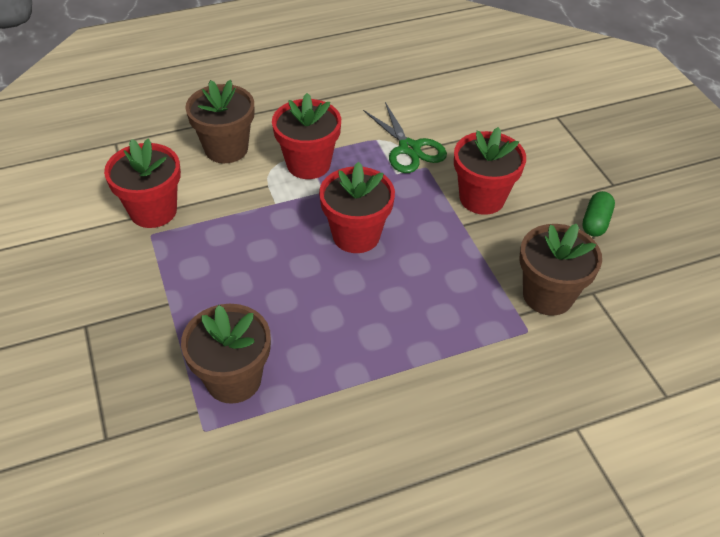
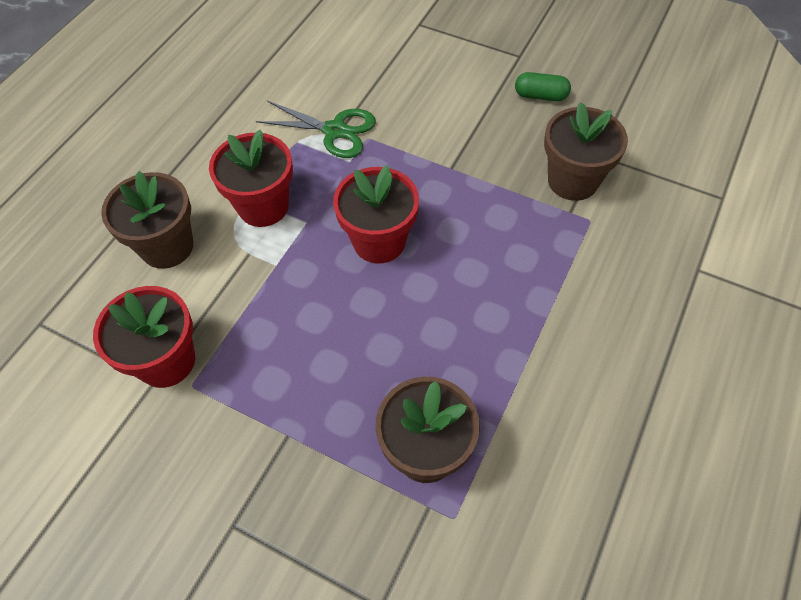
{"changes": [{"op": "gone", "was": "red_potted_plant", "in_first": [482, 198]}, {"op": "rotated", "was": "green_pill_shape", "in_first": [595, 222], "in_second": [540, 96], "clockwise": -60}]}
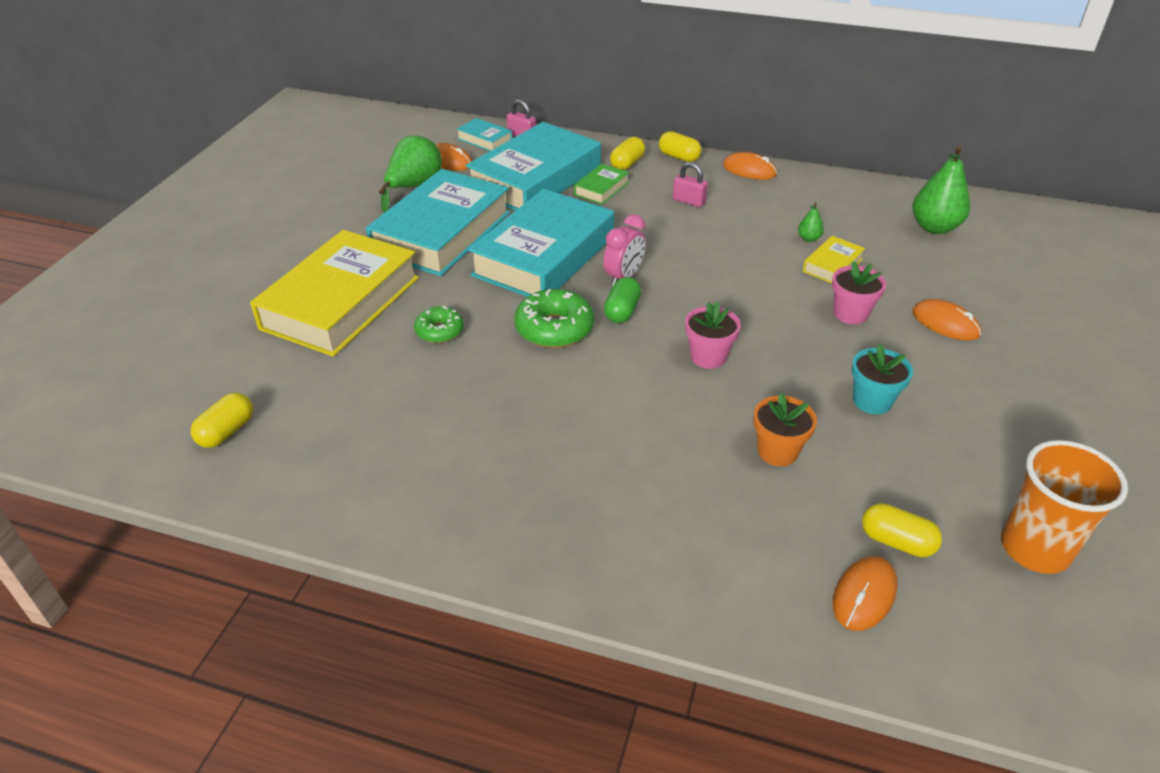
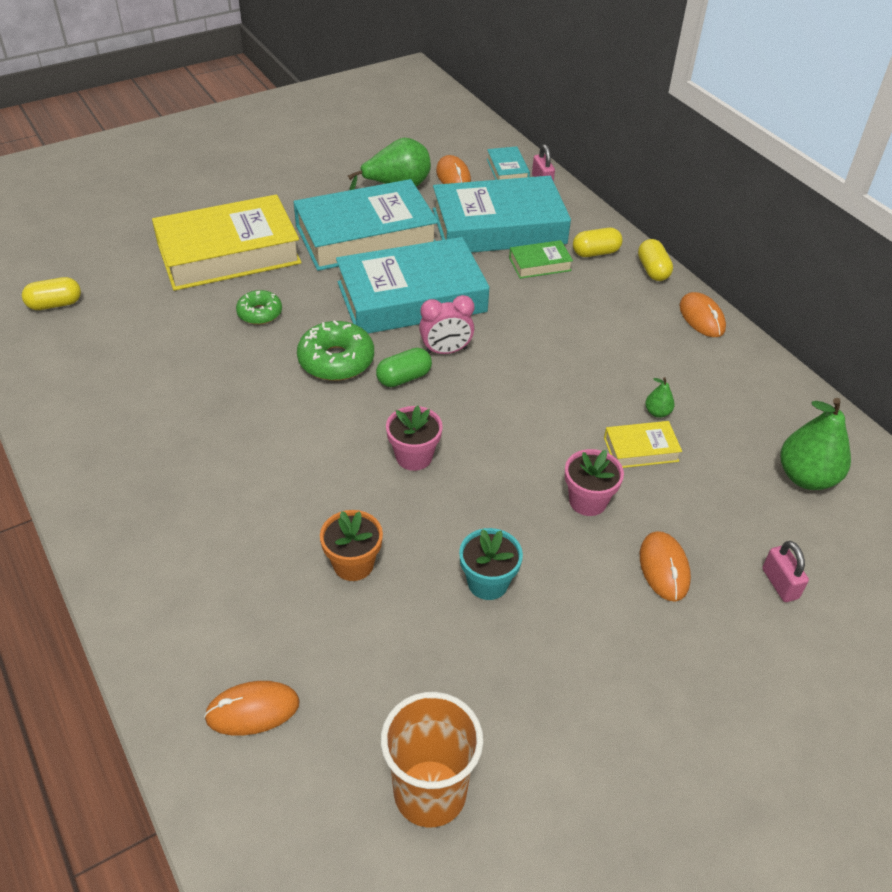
{"changes": [{"op": "shifted", "was": "pink_padlock", "in_first": [689, 201], "in_second": [780, 583]}, {"op": "gone", "was": "yellow_pill_shape", "in_first": [896, 542]}]}
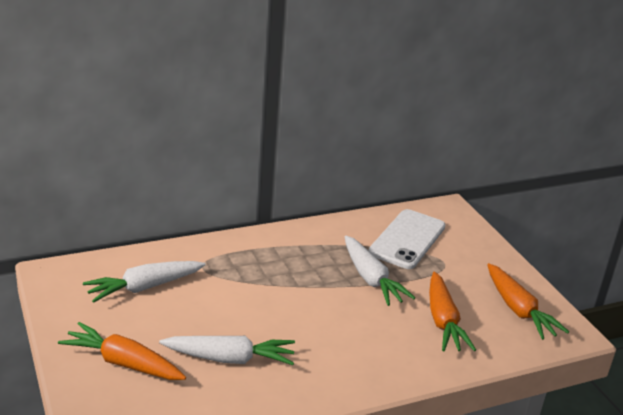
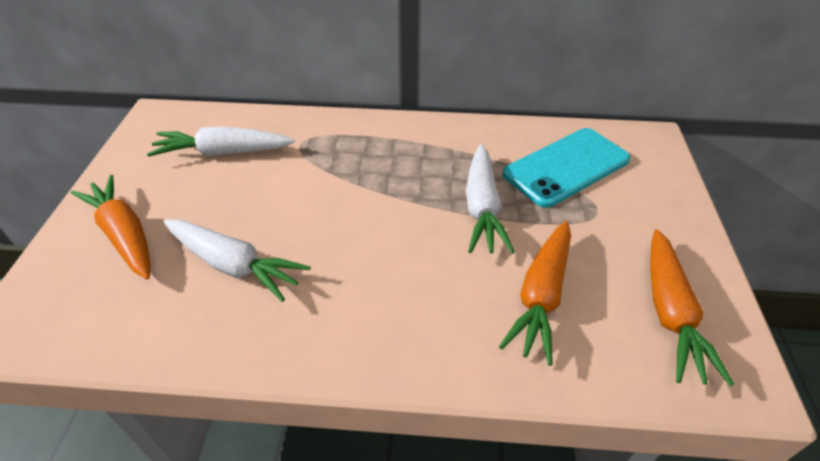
{"changes": [{"op": "repainted", "was": "pure_white_mobile_phone", "now": "turquoise_mobile_phone", "in_first": [407, 239], "in_second": [566, 167]}]}
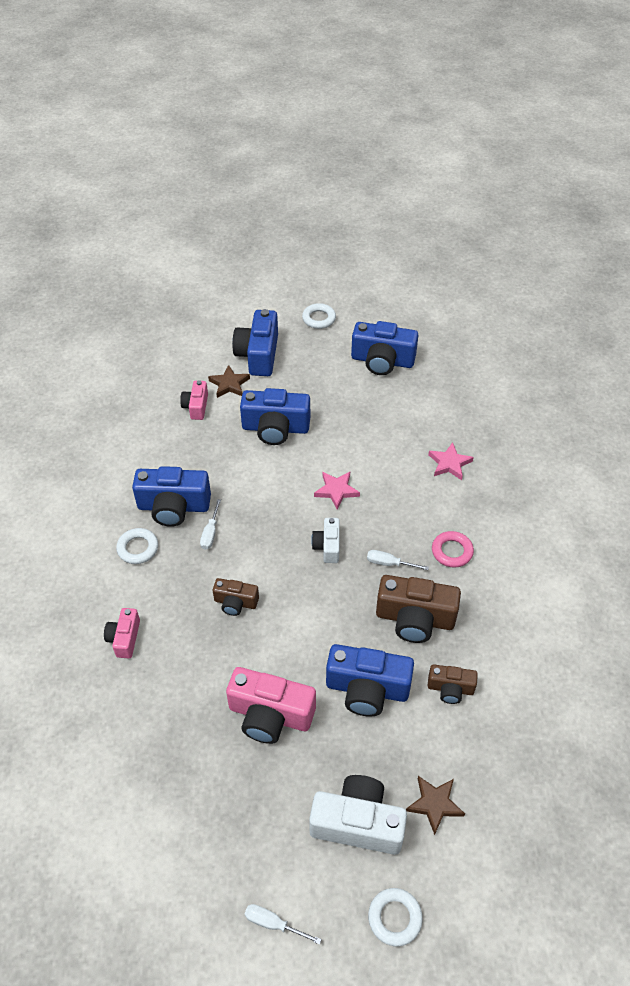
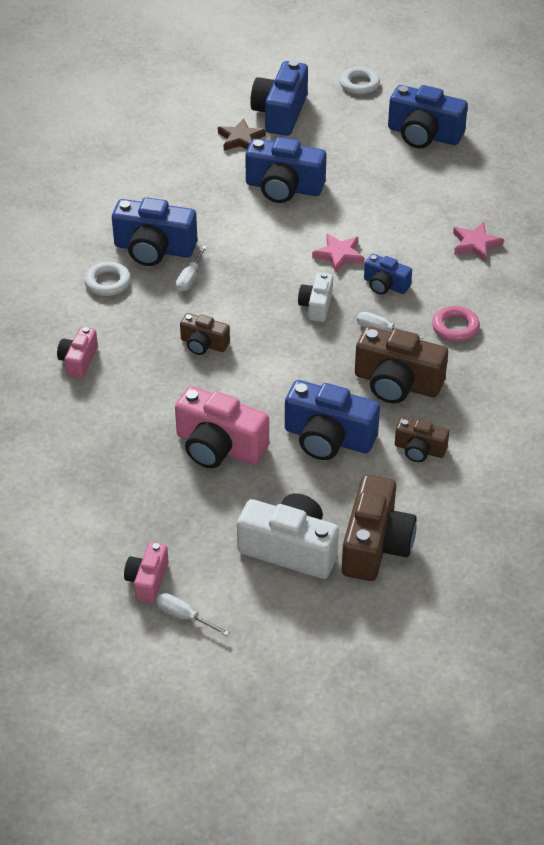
{"changes": [{"op": "shifted", "was": "pink_photo_camera", "in_first": [196, 406], "in_second": [147, 580]}, {"op": "gone", "was": "pure_white_hoop", "in_first": [394, 918]}, {"op": "swapped", "was": "dark_brown_star", "now": "dark_brown_photo_camera", "in_first": [434, 804], "in_second": [375, 545]}, {"op": "new", "now": "cobalt_photo_camera", "in_second": [385, 285]}]}
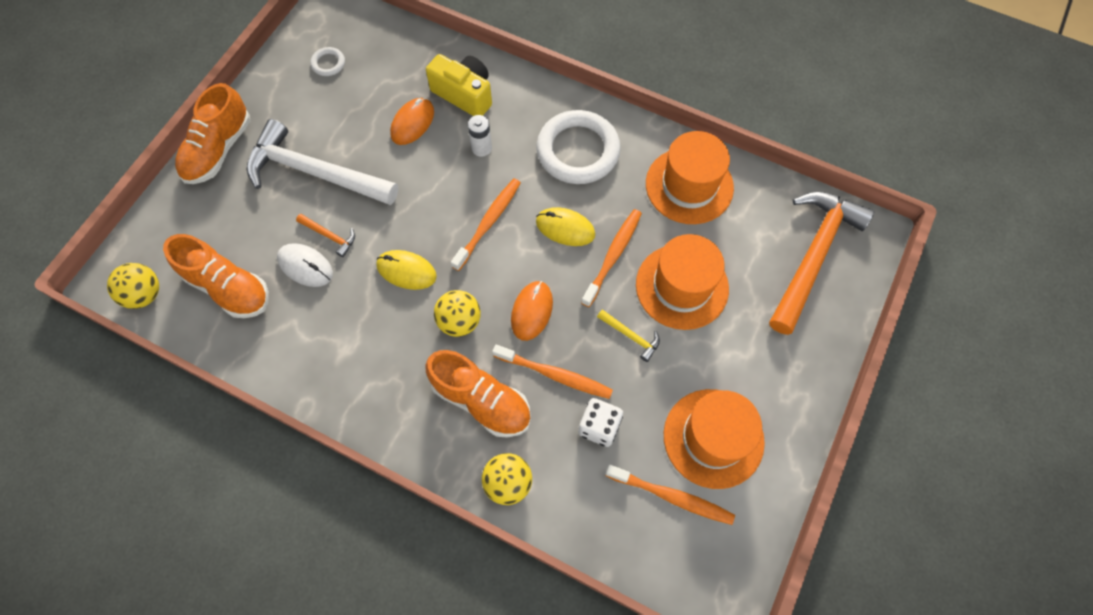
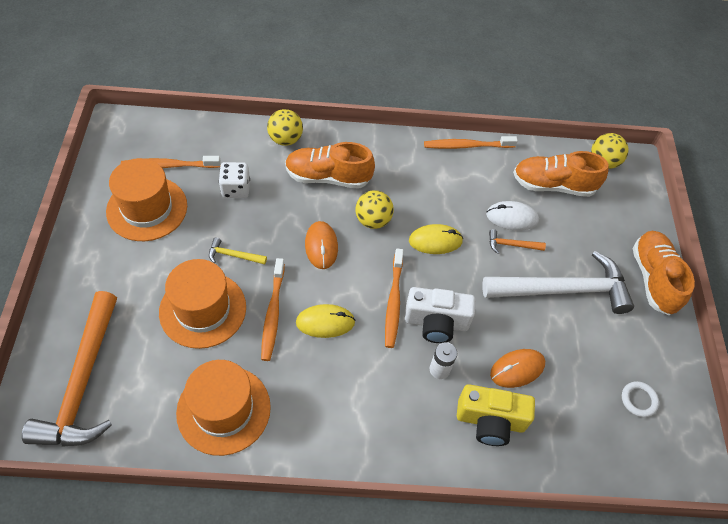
{"changes": [{"op": "rotated", "was": "orange_PC_mouse", "in_first": [412, 123], "in_second": [517, 369], "clockwise": 60}, {"op": "shifted", "was": "orange_tooth_brush", "in_first": [554, 374], "in_second": [467, 146]}, {"op": "gone", "was": "pure_white_hoop", "in_first": [578, 151]}, {"op": "new", "now": "pure_white_photo_camera", "in_second": [436, 323]}]}
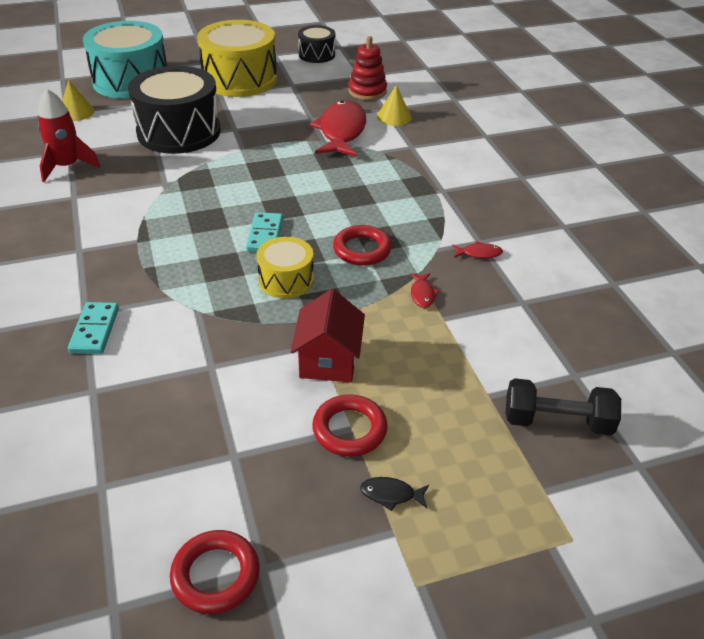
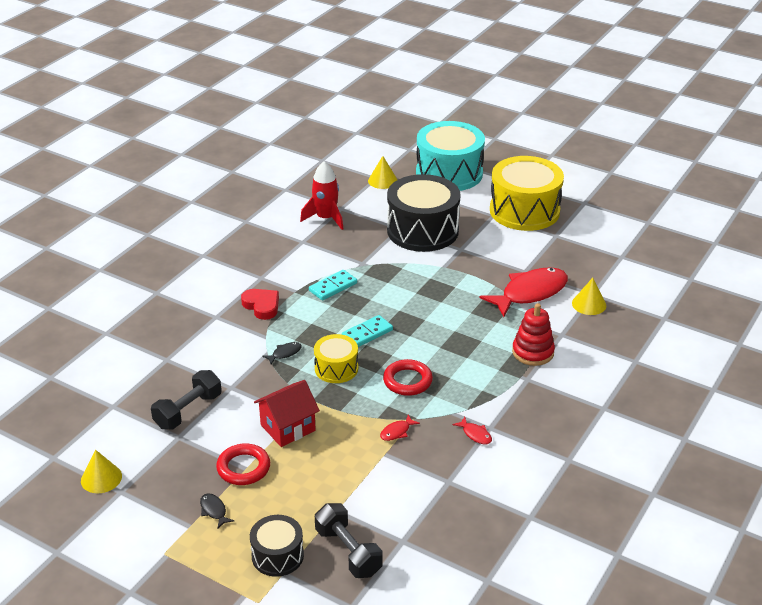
{"changes": [{"op": "shifted", "was": "turquoise_domino_tile", "in_first": [95, 330], "in_second": [333, 287]}, {"op": "swapped", "was": "red_hoop", "now": "yellow_cone", "in_first": [215, 575], "in_second": [101, 478]}, {"op": "shifted", "was": "jet-black_drum", "in_first": [317, 55], "in_second": [277, 555]}, {"op": "shifted", "was": "red_ring_stacker", "in_first": [367, 91], "in_second": [533, 352]}, {"op": "new", "now": "jet-black_hand_weight", "in_second": [188, 411]}, {"op": "new", "now": "red_love_heart", "in_second": [262, 306]}, {"op": "new", "now": "jet-black_fish_figure", "in_second": [285, 353]}]}
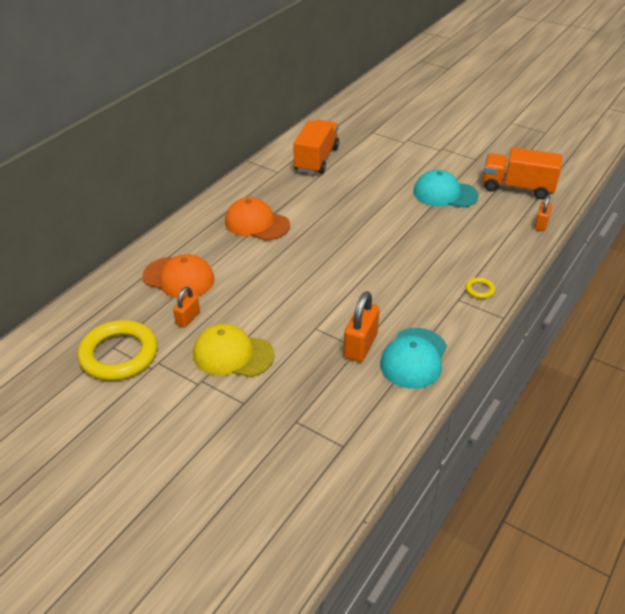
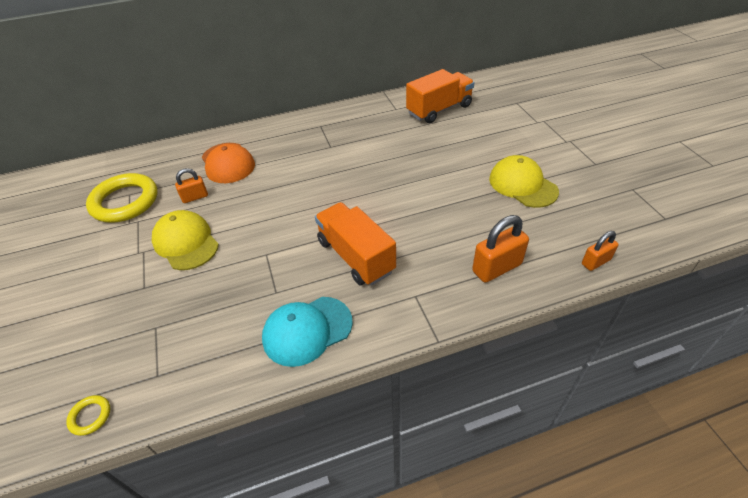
{"changes": [{"op": "gone", "was": "orange_baseball_cap", "in_first": [256, 223]}, {"op": "shifted", "was": "orange_padlock", "in_first": [360, 345], "in_second": [497, 268]}, {"op": "repainted", "was": "turquoise_baseball_cap", "now": "yellow_baseball_cap", "in_first": [444, 193], "in_second": [522, 185]}, {"op": "shifted", "was": "yellow_hoop", "in_first": [479, 290], "in_second": [90, 416]}, {"op": "shifted", "was": "orange_truck", "in_first": [517, 188], "in_second": [356, 256]}]}
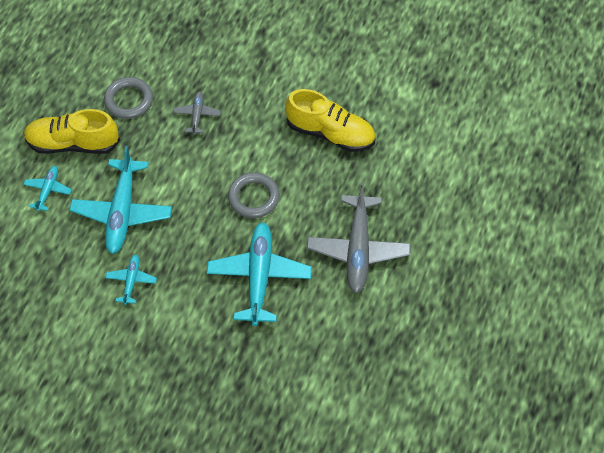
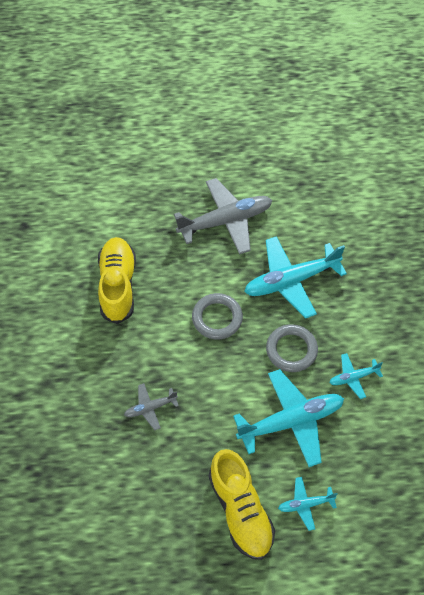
{"changes": [{"op": "shifted", "was": "gray_hoop", "in_first": [129, 100], "in_second": [291, 350]}]}
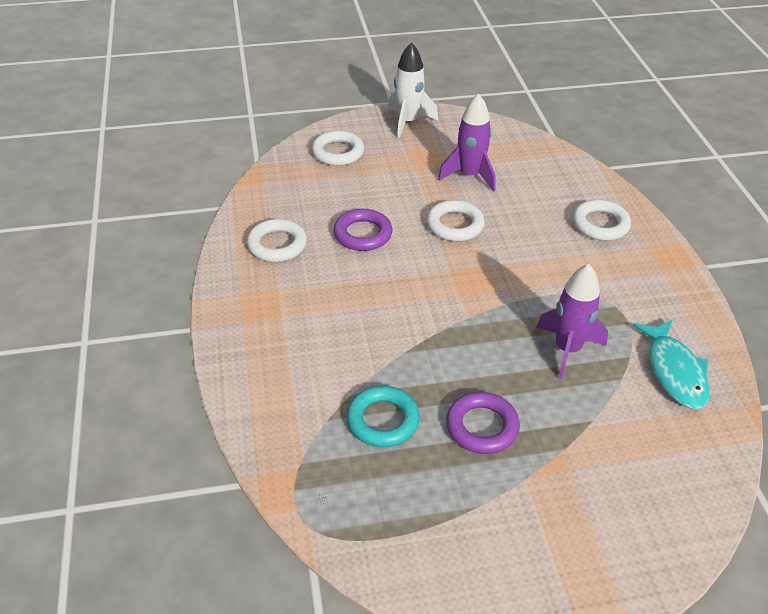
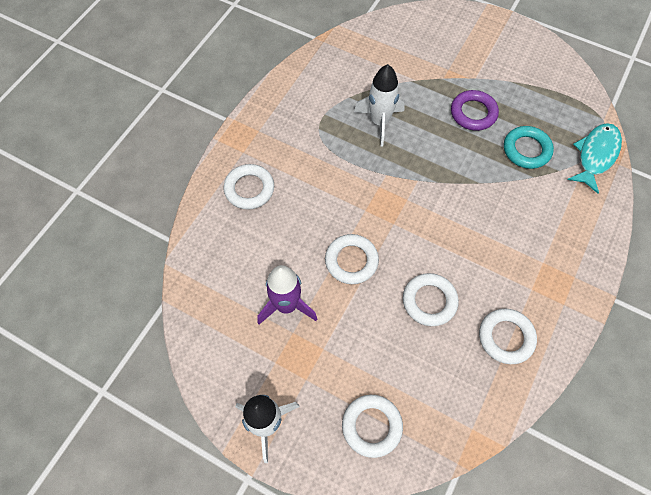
{"changes": [{"op": "repainted", "was": "royal_purple_hoop", "now": "pure_white_hoop", "in_first": [363, 234], "in_second": [429, 301]}, {"op": "repainted", "was": "royal_purple_spaceship", "now": "pure_white_spaceship", "in_first": [567, 349], "in_second": [379, 122]}, {"op": "shifted", "was": "turquoise_fish_figure", "in_first": [674, 371], "in_second": [596, 155]}]}
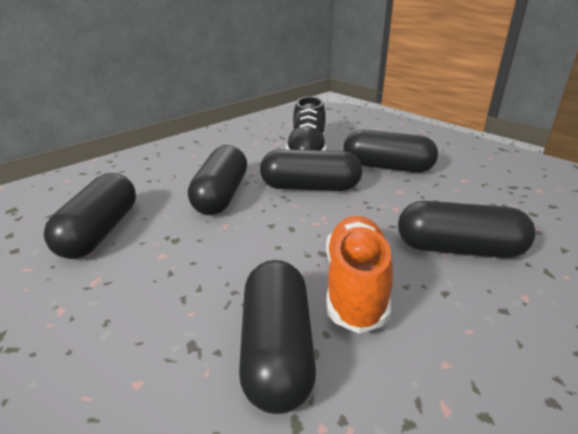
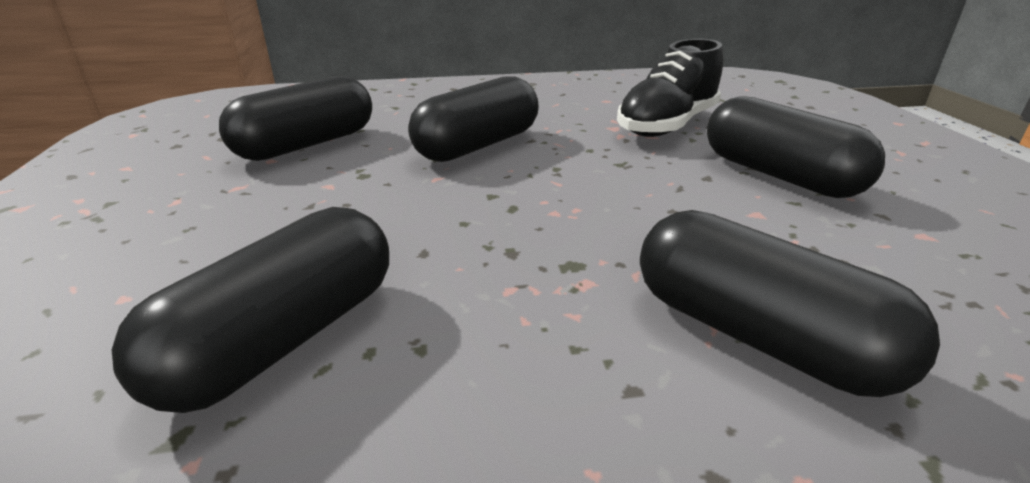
{"changes": [{"op": "gone", "was": "jet-black_pill_shape", "in_first": [310, 187]}, {"op": "gone", "was": "orange_shoe", "in_first": [355, 286]}]}
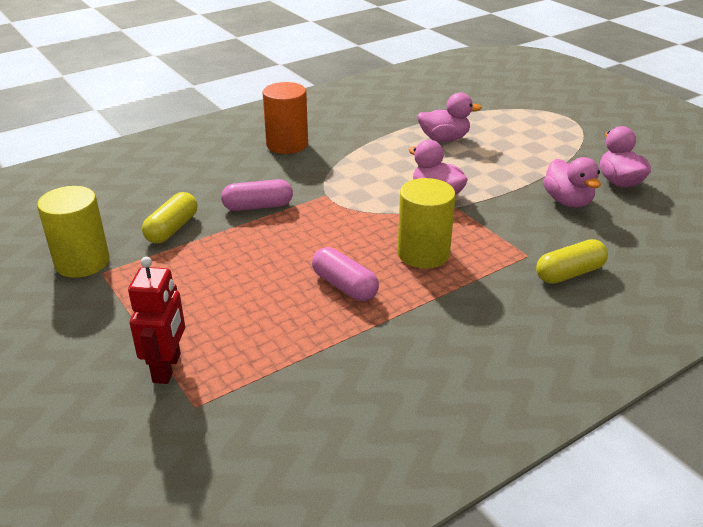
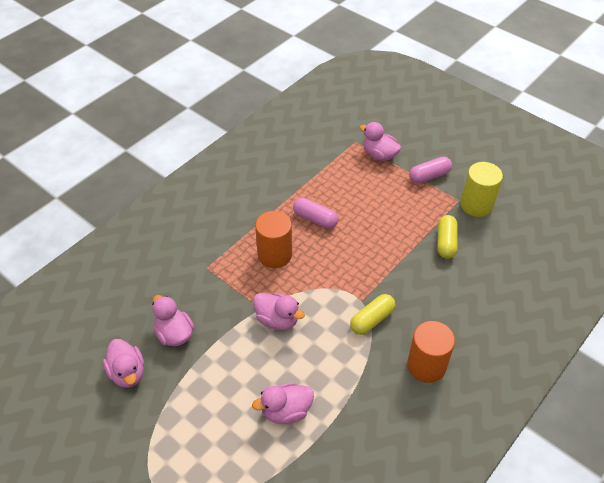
{"changes": [{"op": "swapped", "was": "red_toy_robot", "now": "pink_rubber_duck", "in_first": [167, 368], "in_second": [379, 155]}, {"op": "shifted", "was": "pink_pill_shape", "in_first": [258, 206], "in_second": [429, 176]}, {"op": "repainted", "was": "yellow_cylinder_shape", "now": "orange_cylinder_shape", "in_first": [423, 253], "in_second": [275, 254]}, {"op": "shifted", "was": "yellow_pill_shape", "in_first": [569, 273], "in_second": [372, 320]}]}
